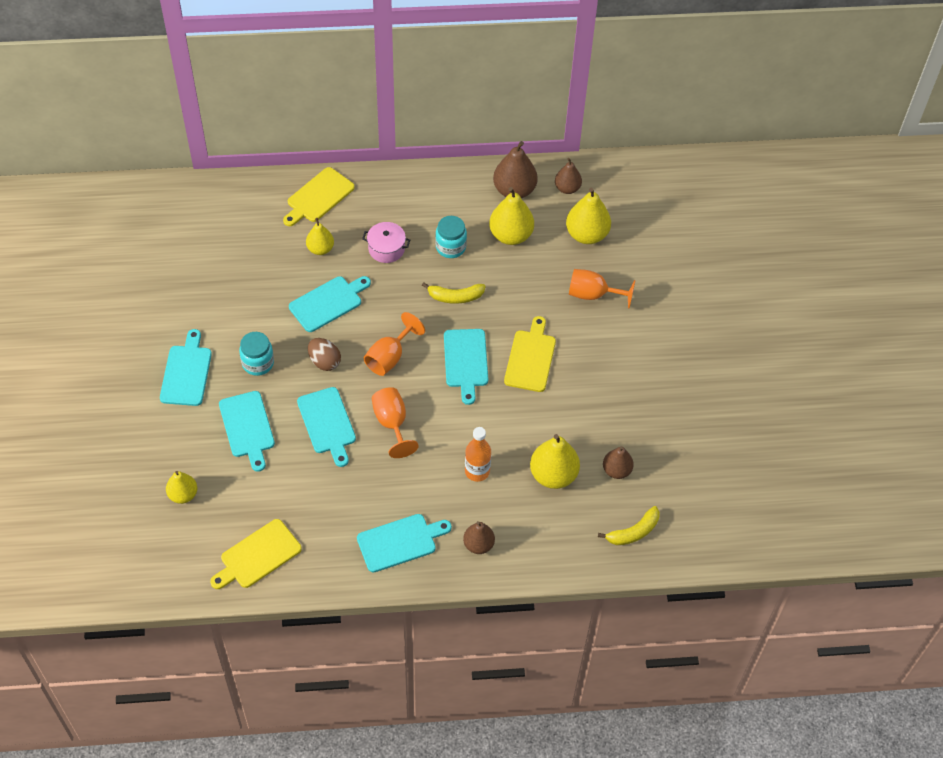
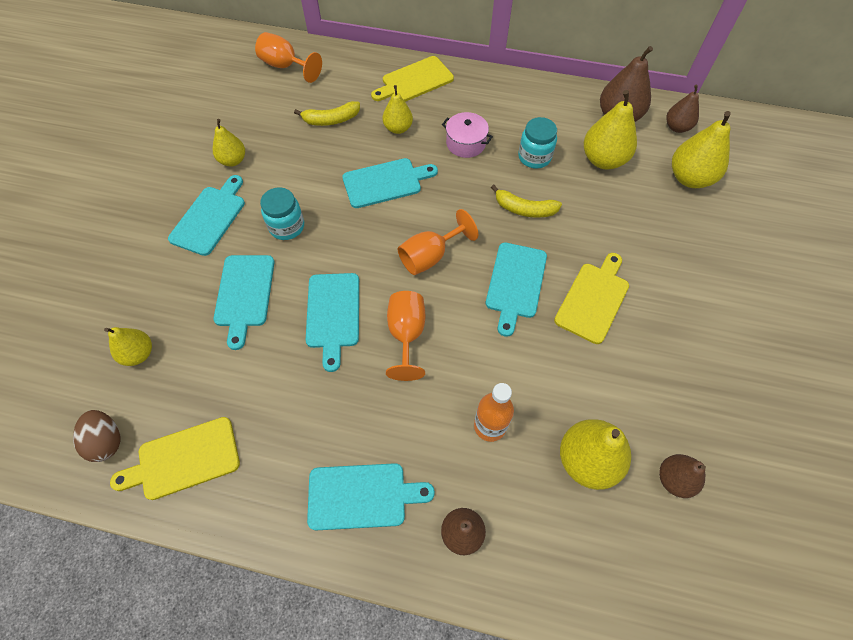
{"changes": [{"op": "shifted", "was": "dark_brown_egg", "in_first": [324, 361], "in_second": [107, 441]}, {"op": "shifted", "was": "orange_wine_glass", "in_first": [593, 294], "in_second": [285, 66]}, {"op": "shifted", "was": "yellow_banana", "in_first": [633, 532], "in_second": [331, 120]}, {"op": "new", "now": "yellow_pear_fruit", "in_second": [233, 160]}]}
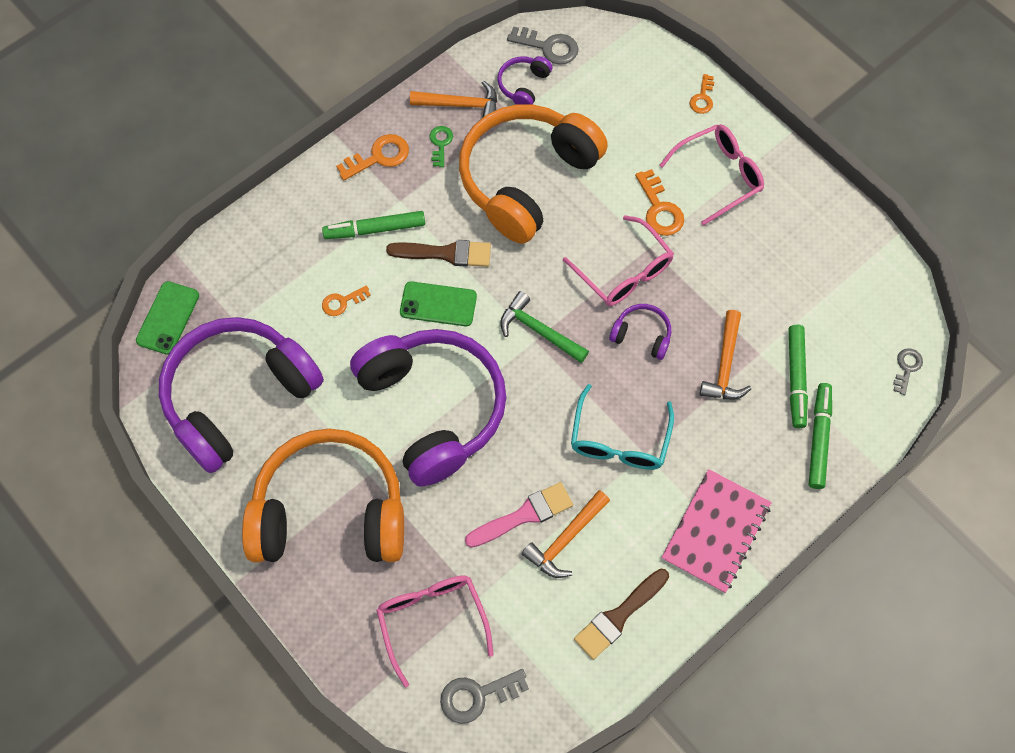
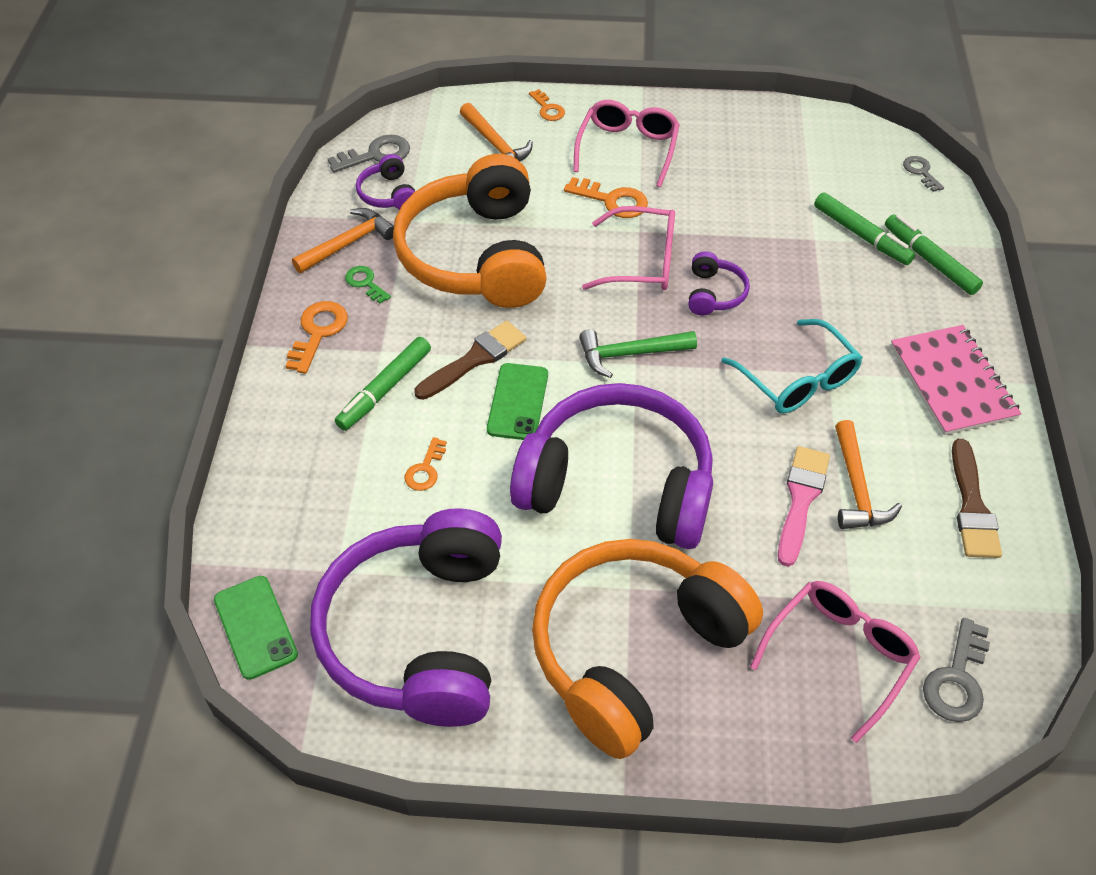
{"changes": [{"op": "rotated", "was": "pink_eyeglasses", "in_first": [432, 620], "in_second": [840, 655], "clockwise": 105}, {"op": "rotated", "was": "green_mobile_phone", "in_first": [438, 304], "in_second": [518, 402], "clockwise": -45}, {"op": "rotated", "was": "royal_purple_over-ear_headphones", "in_first": [642, 335], "in_second": [714, 293], "clockwise": 120}, {"op": "shifted", "was": "orange_claw_hammer", "in_first": [725, 365], "in_second": [495, 145]}]}
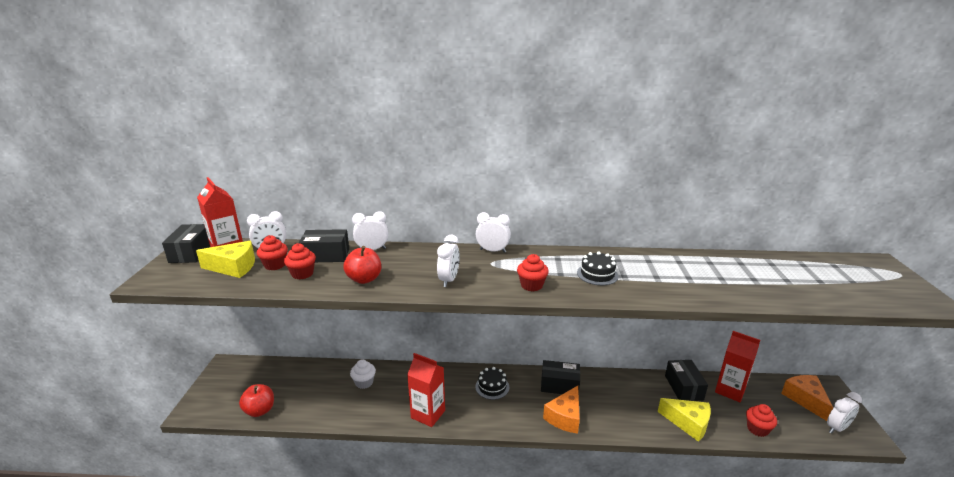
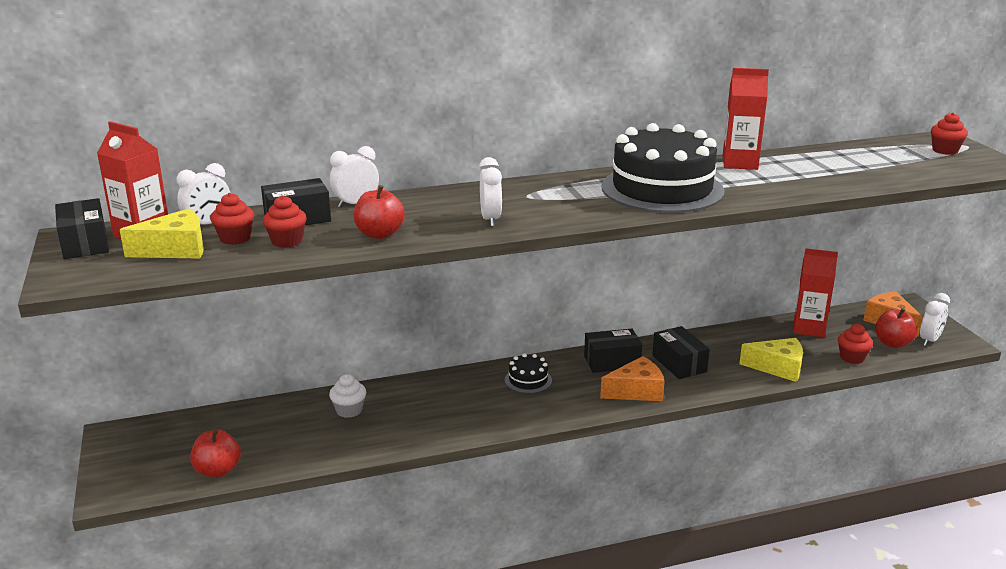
{"changes": [{"op": "shifted", "was": "red_juice_carton", "in_first": [428, 414], "in_second": [740, 163]}, {"op": "gone", "was": "pure_white_bedside_clock", "in_first": [492, 251]}, {"op": "shifted", "was": "red_cupcake", "in_first": [531, 285], "in_second": [945, 150]}, {"op": "rotated", "was": "orange_cheese_wedge", "in_first": [565, 417], "in_second": [636, 391], "clockwise": -120}, {"op": "scaled", "was": "jet-black_cake", "in_first": [597, 274], "in_second": [662, 189], "ratio": 2.37}, {"op": "shifted", "was": "jet-black_box", "in_first": [683, 387], "in_second": [679, 363]}, {"op": "new", "now": "red_apple", "in_second": [892, 343]}]}
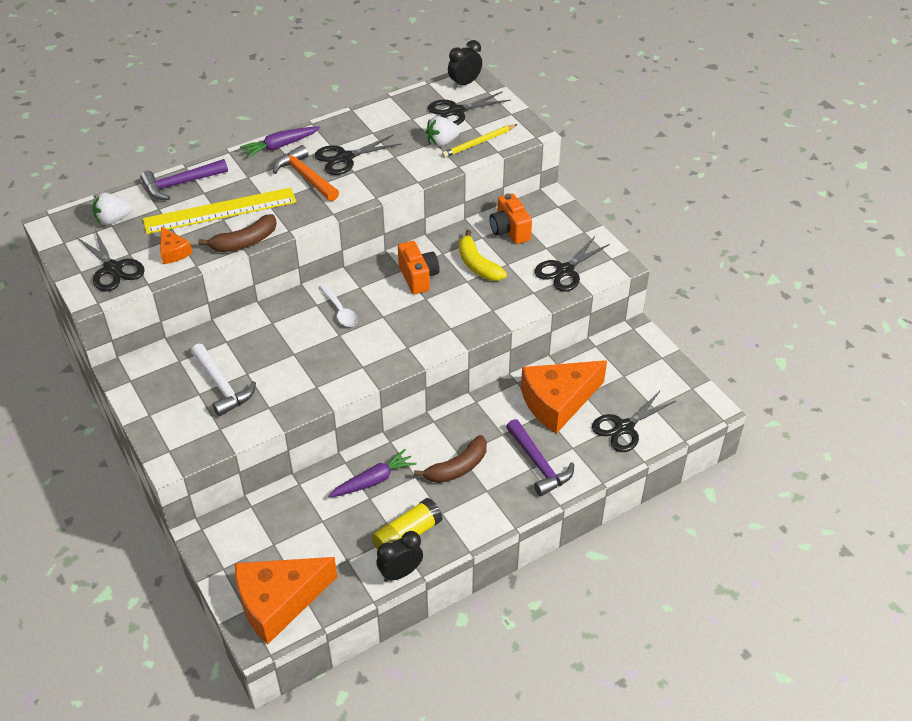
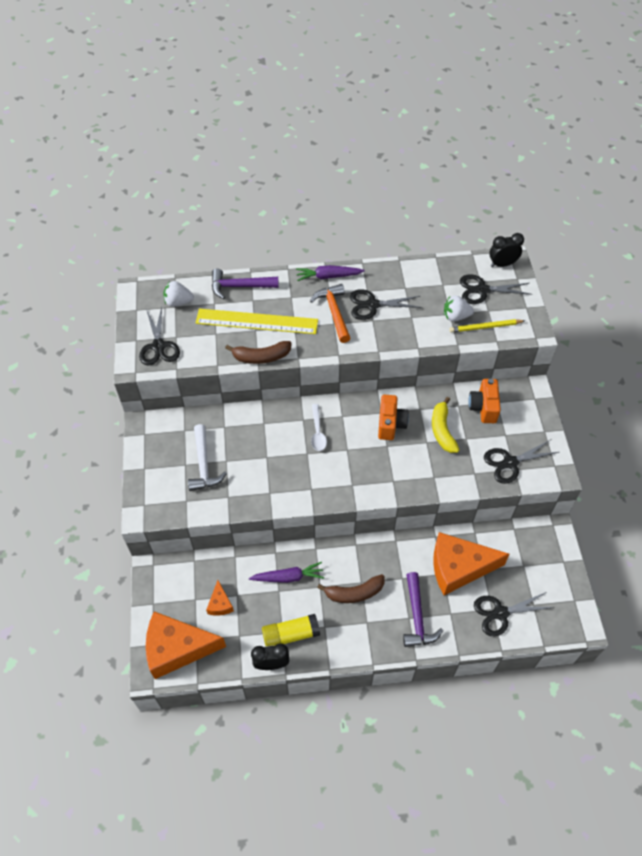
{"changes": [{"op": "shifted", "was": "orange_cheese_wedge", "in_first": [173, 252], "in_second": [220, 604]}]}
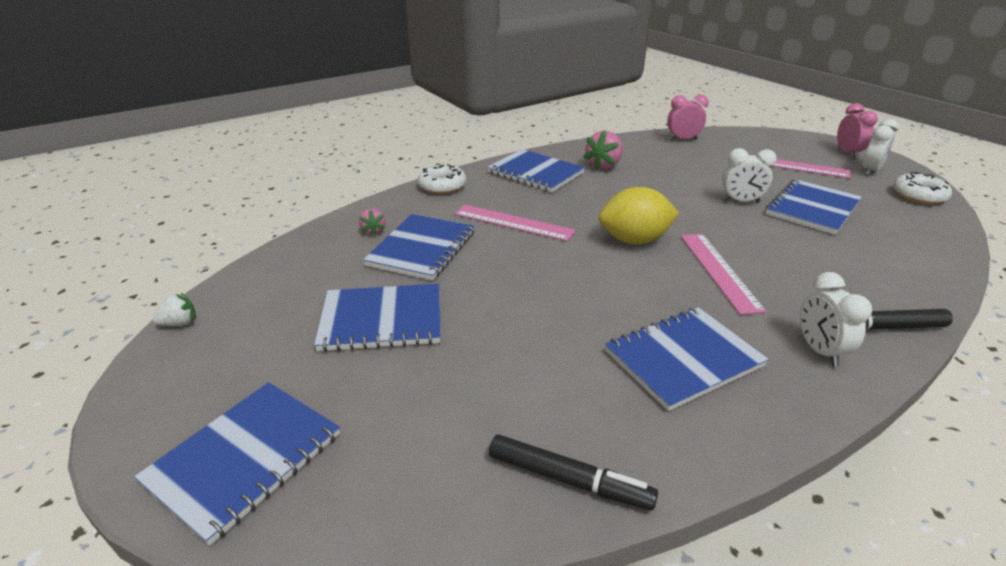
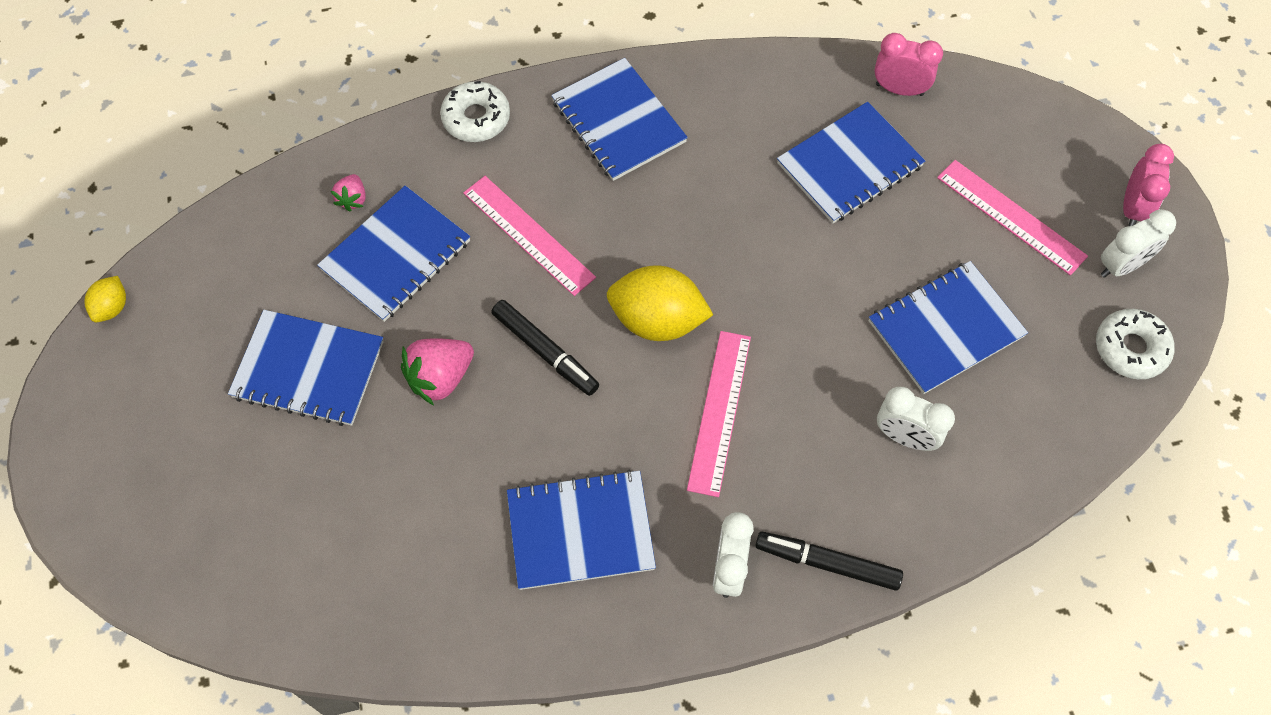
{"changes": [{"op": "shifted", "was": "cobalt_exercise_book", "in_first": [245, 459], "in_second": [849, 165]}, {"op": "swapped", "was": "pure_white_strawberry", "now": "yellow_toy_lemon", "in_first": [179, 323], "in_second": [112, 307]}, {"op": "shifted", "was": "jet-black_marker", "in_first": [569, 479], "in_second": [545, 351]}, {"op": "shifted", "was": "pink_strawberry", "in_first": [603, 165], "in_second": [440, 378]}, {"op": "shifted", "was": "pure_white_bedside_clock", "in_first": [741, 201], "in_second": [905, 437]}]}
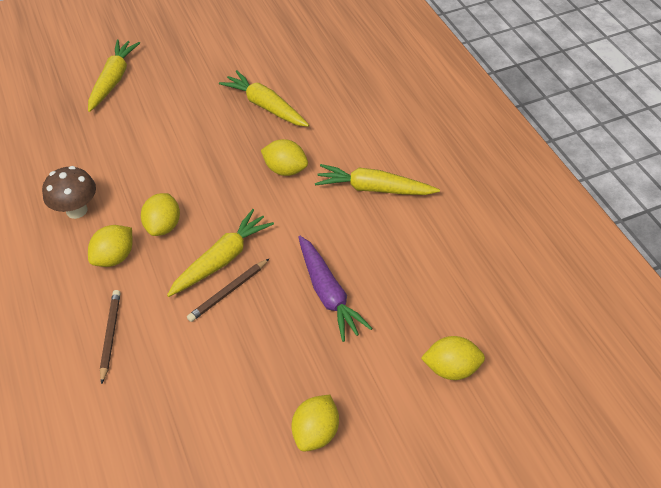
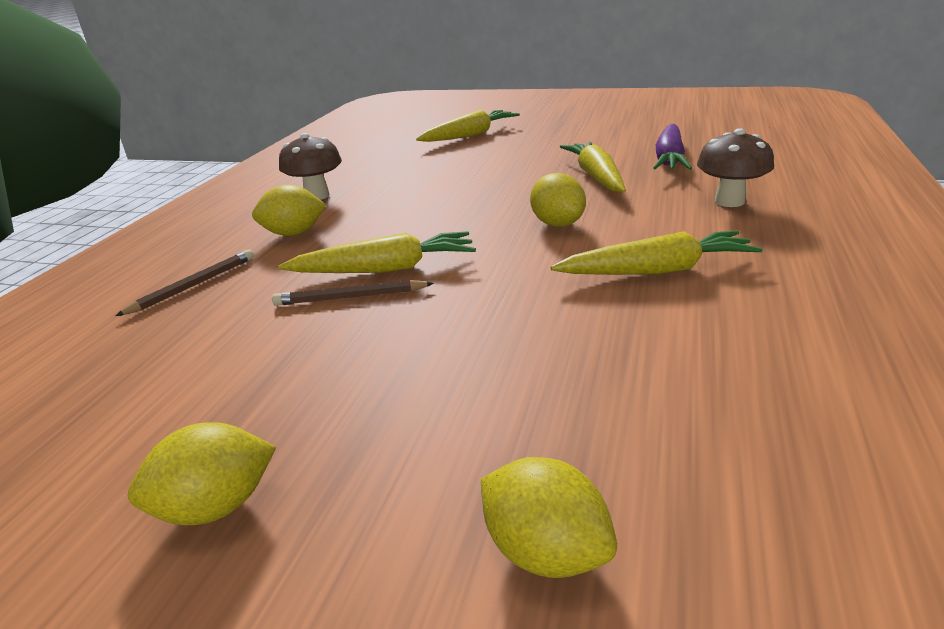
{"changes": [{"op": "gone", "was": "yellow_toy_lemon", "in_first": [163, 226]}, {"op": "shifted", "was": "royal_purple_carrot", "in_first": [328, 294], "in_second": [669, 159]}, {"op": "rotated", "was": "yellow_carrot", "in_first": [373, 189], "in_second": [657, 270], "clockwise": 120}, {"op": "new", "now": "dark_brown_toadstool", "in_second": [729, 201]}]}
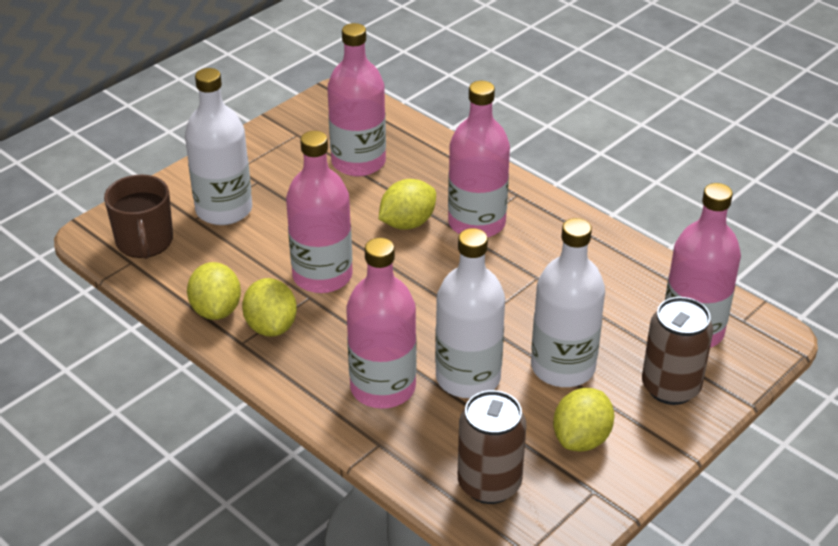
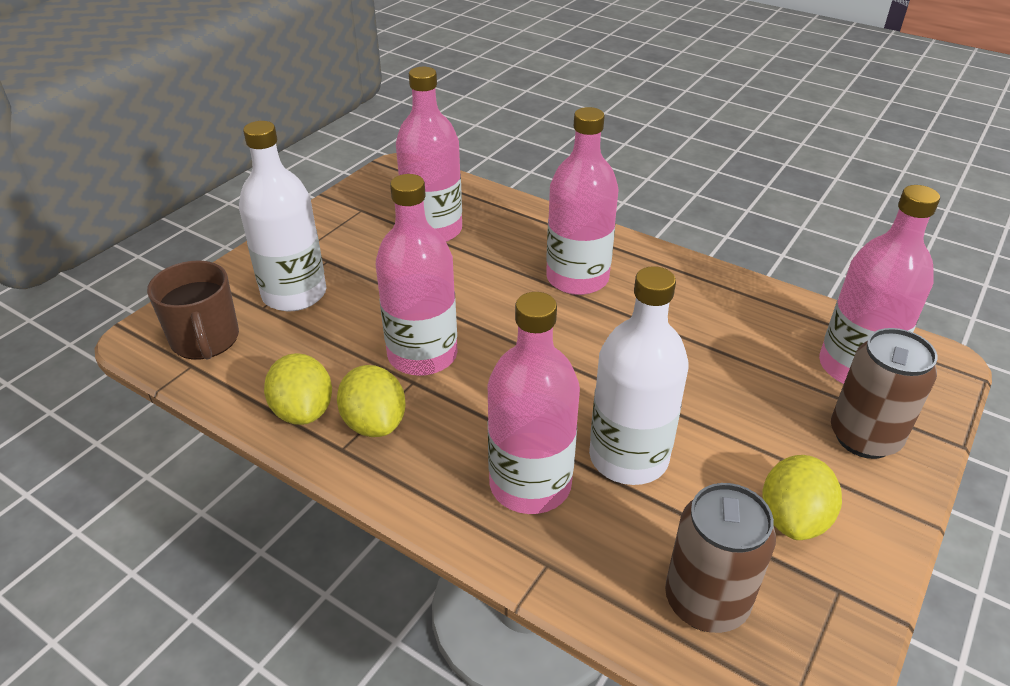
{"changes": [{"op": "gone", "was": "yellow_toy_lemon", "in_first": [407, 223]}, {"op": "gone", "was": "pure_white_flask", "in_first": [563, 367]}]}
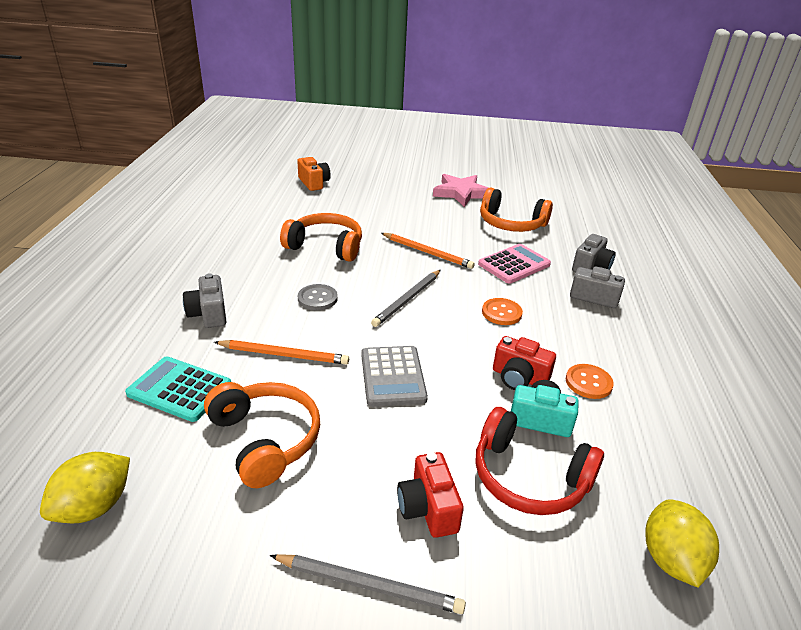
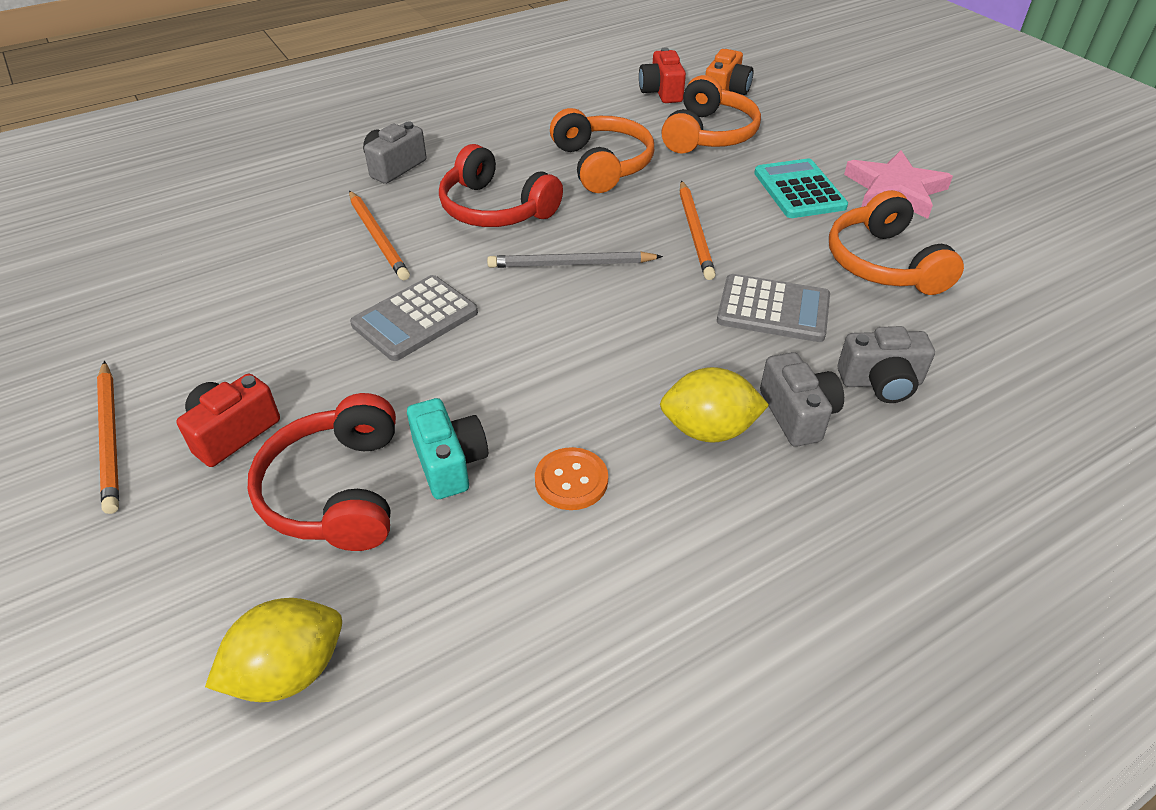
{"changes": [{"op": "shifted", "was": "yellow_toy_lemon", "in_first": [94, 506], "in_second": [708, 430]}, {"op": "shifted", "was": "turquoise_adding_machine", "in_first": [179, 389], "in_second": [799, 190]}, {"op": "shifted", "was": "orange_over-ear_headphones", "in_first": [265, 439], "in_second": [709, 134]}, {"op": "repainted", "was": "gray_lead_pencil", "now": "orange_lead_pencil", "in_first": [369, 585], "in_second": [110, 437]}, {"op": "swapped", "was": "gray_sewing_button", "now": "red_over-ear_headphones", "in_first": [317, 298], "in_second": [495, 209]}, {"op": "repainted", "was": "pink_adding_machine", "now": "gray_adding_machine", "in_first": [514, 264], "in_second": [773, 309]}, {"op": "gone", "was": "orange_sewing_button", "in_first": [501, 313]}, {"op": "shifted", "was": "red_photo_camera", "in_first": [519, 378], "in_second": [661, 92]}]}
